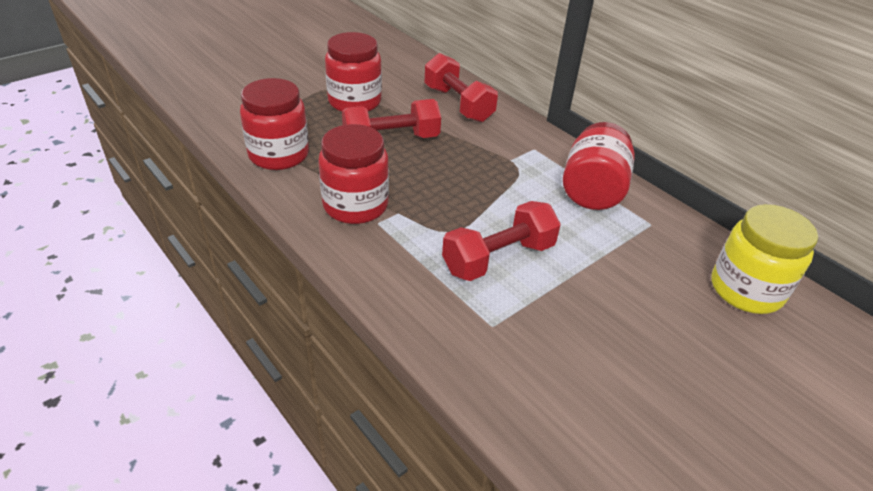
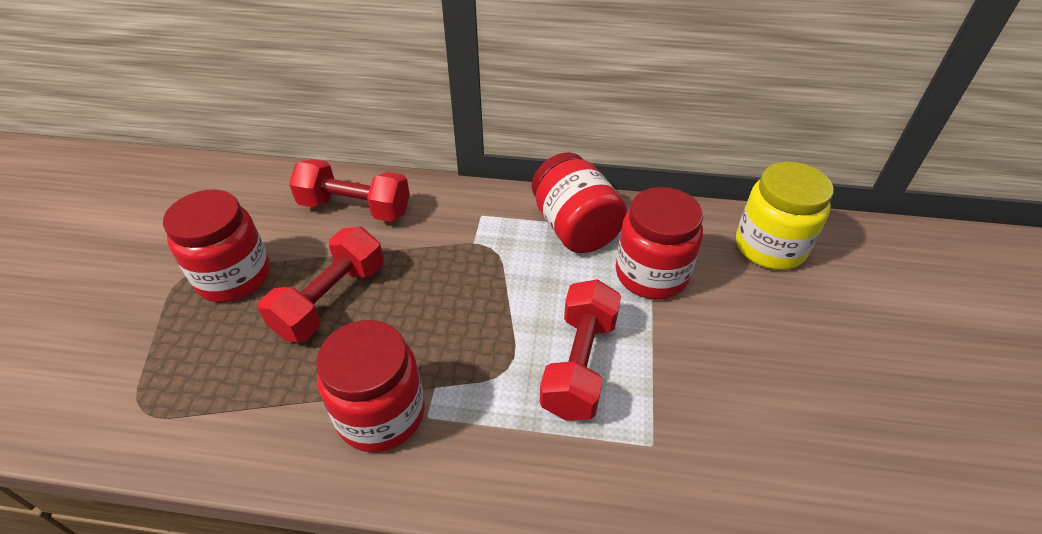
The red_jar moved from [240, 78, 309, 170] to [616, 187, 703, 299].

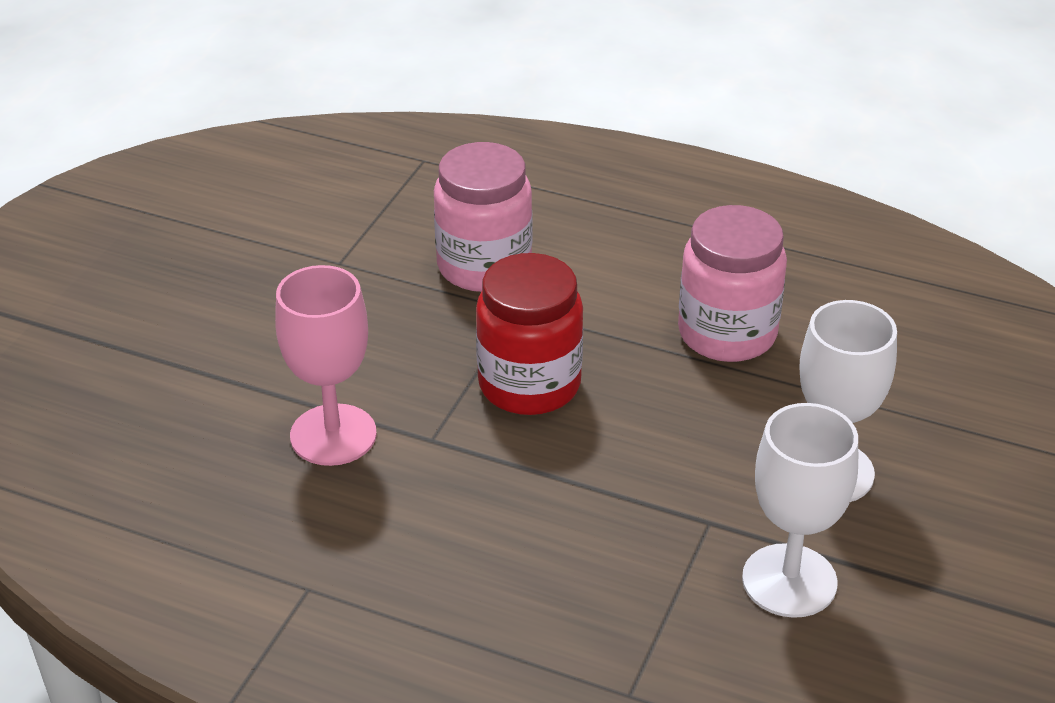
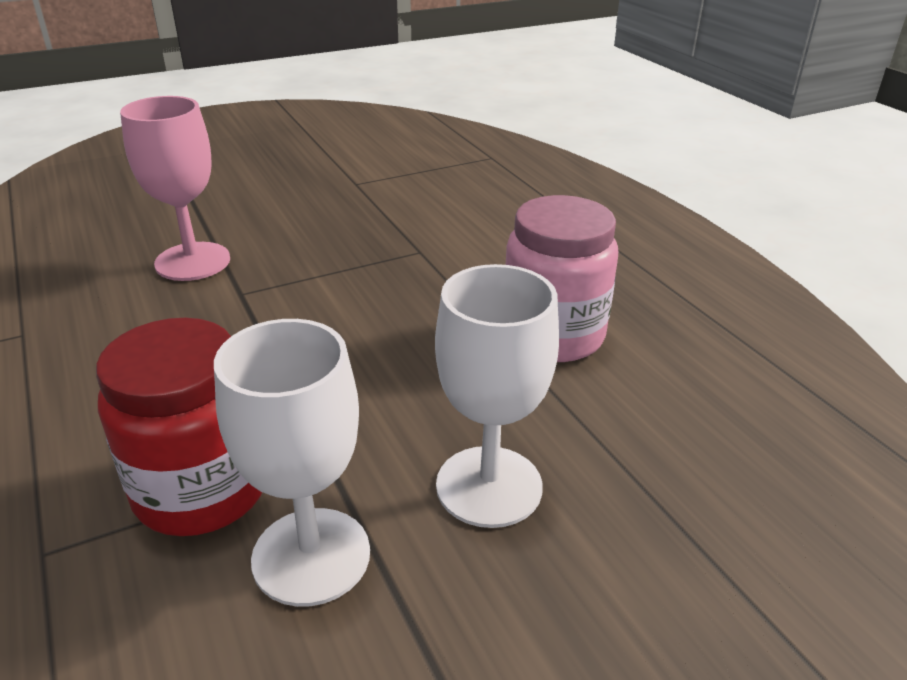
The pink_jar at [434, 142, 532, 292] disappeared.
The red_jar moved from [476, 253, 583, 415] to [96, 318, 262, 536].

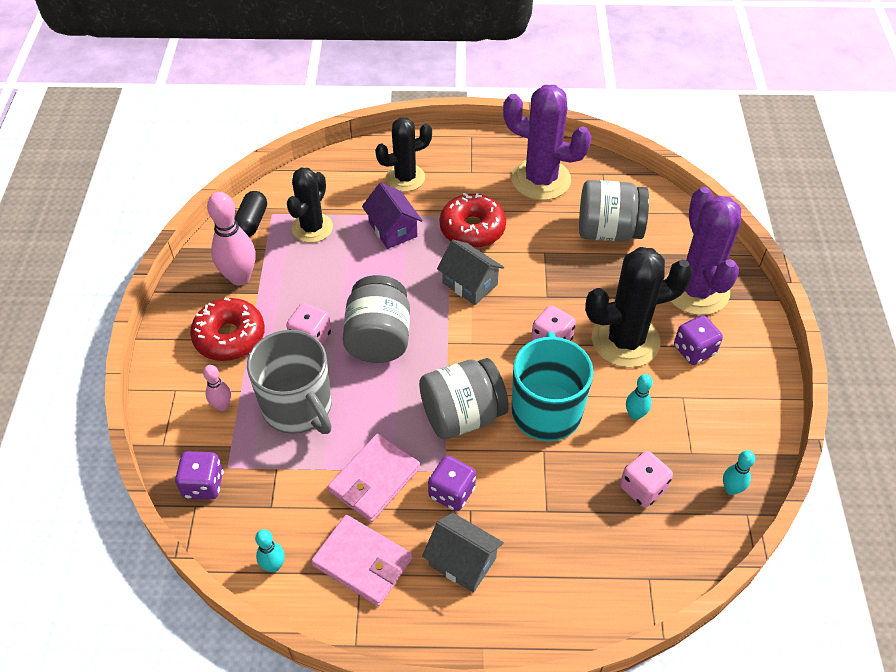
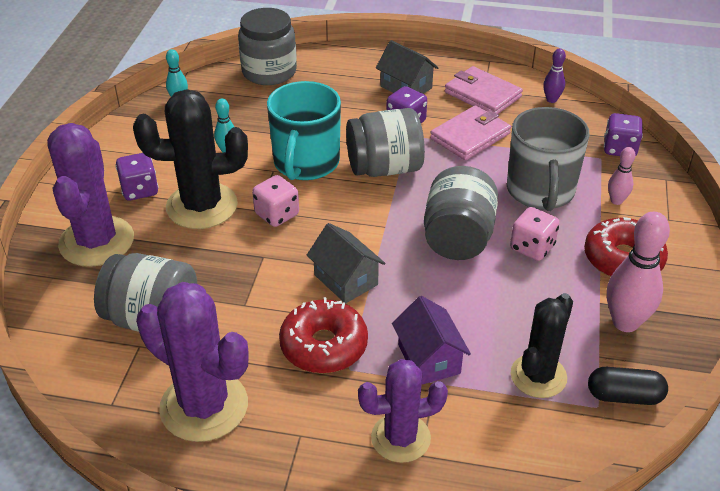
The pink_dice at [620, 451, 673, 508] disappeared.
The grey_jar at [238, 8, 297, 85] appeared.
The turquoise_bowling_pin at [255, 529, 285, 572] became the purple_bowling_pin at [543, 48, 566, 103].
The black_cactus at [375, 117, 432, 192] became the purple_cactus at [358, 359, 448, 463].
The black_capsule at [235, 191, 267, 237] turned 75 degrees clockwise.
The grey_mug at [247, 330, 332, 434] turned 150 degrees counterclockwise.

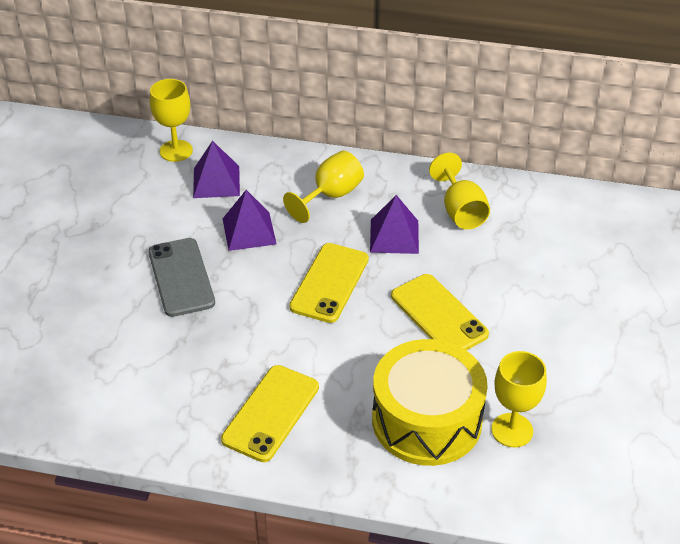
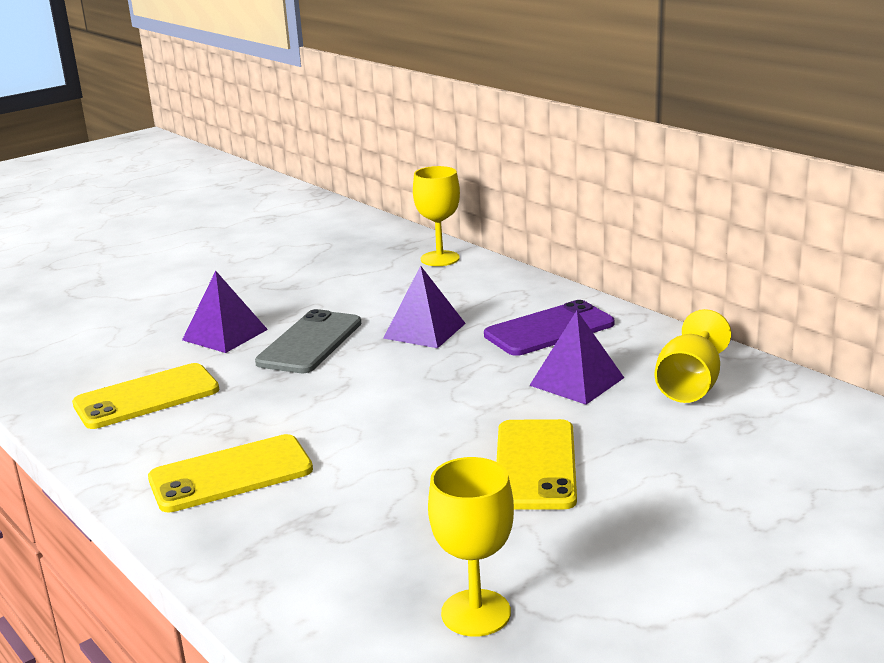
The yellow_drum at [372, 339, 488, 466] disappeared.
The purple_pyramid moved from [193, 141, 240, 198] to [182, 271, 268, 353].
The yellow_phone moved from [289, 243, 369, 323] to [72, 363, 219, 429].
The yellow_goblet at [283, 151, 364, 223] was replaced by the purple_phone at [484, 300, 614, 356].

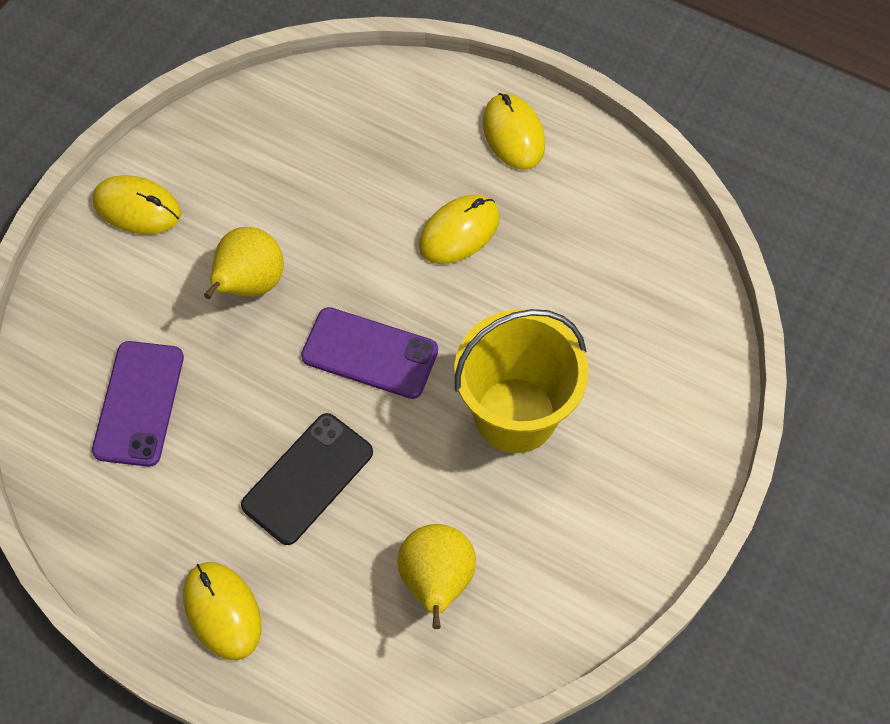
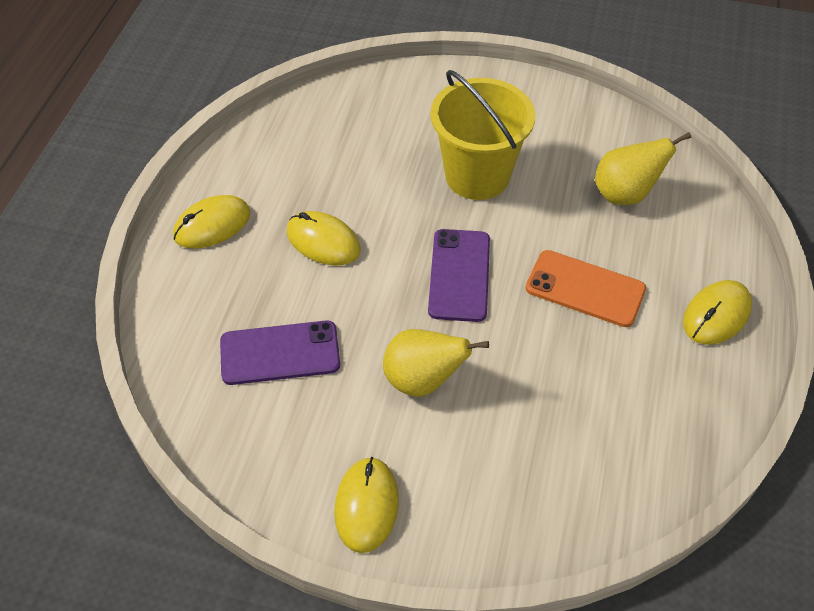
The purple_phone moved from [92, 341, 184, 467] to [220, 321, 340, 385].
The black_phone at [241, 413, 373, 545] became the orange_phone at [526, 250, 646, 327].

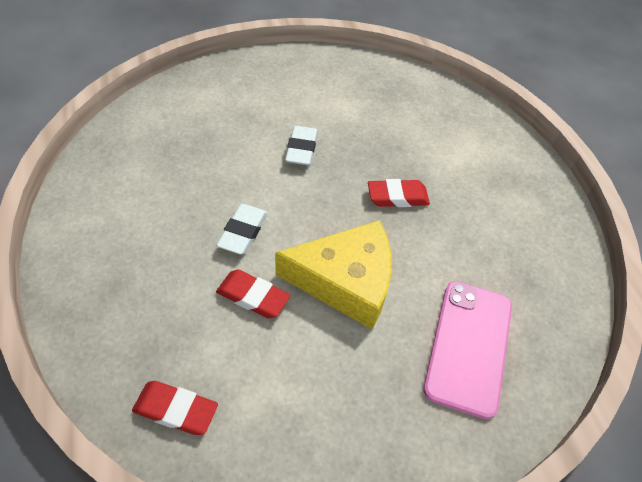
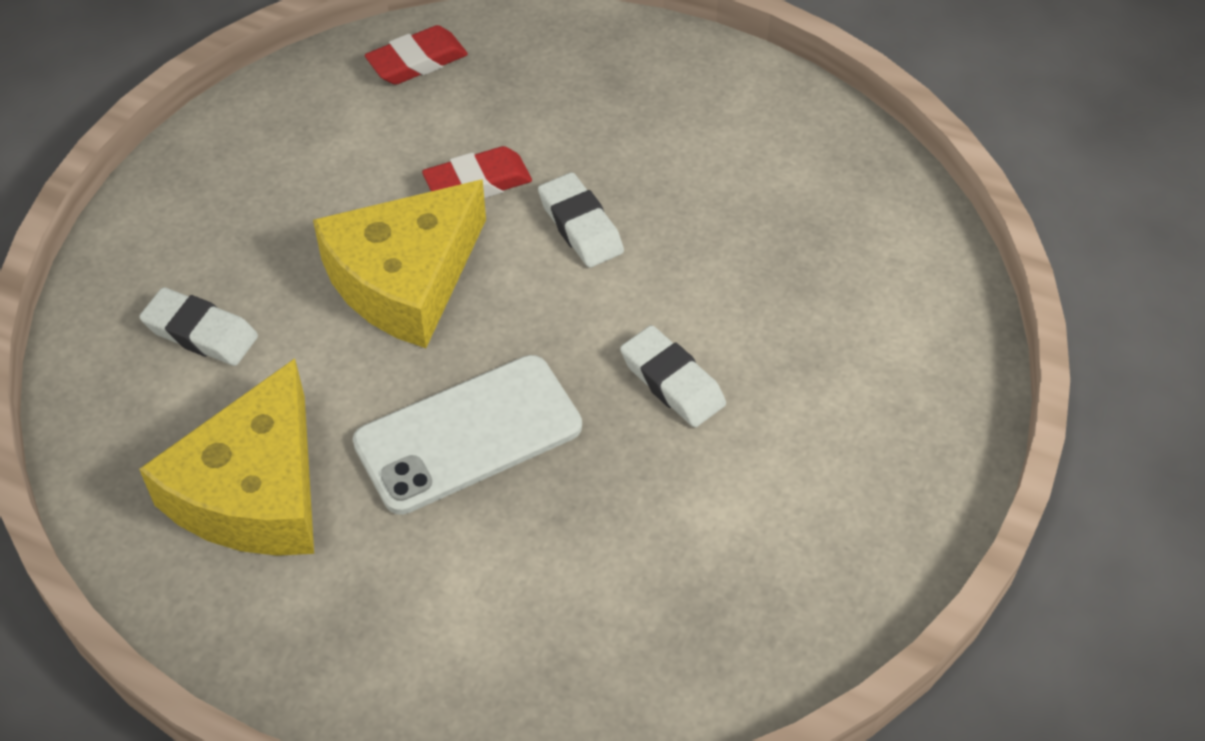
The yellow_cheese at [139, 358, 314, 556] appeared.
The red_eraser at [368, 179, 430, 207] was replaced by the white_phone at [353, 355, 582, 515].
The pink_phone at [423, 281, 512, 419] was replaced by the white_eraser at [139, 287, 258, 366].

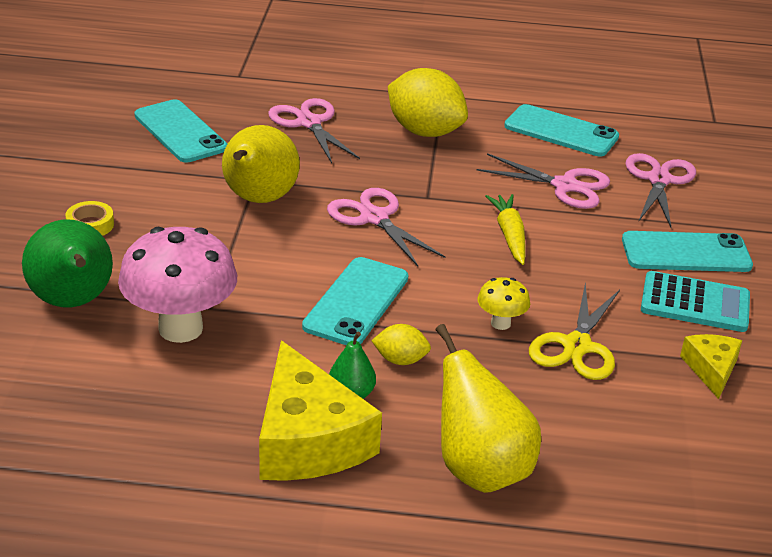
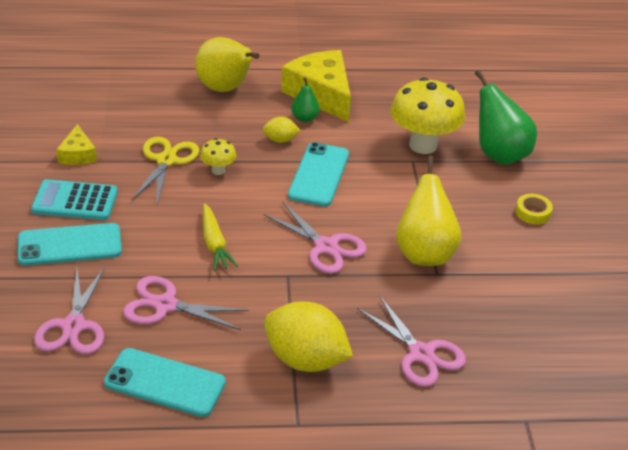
The turquoise_phone at [134, 99, 227, 163] disappeared.
The pink_mushroom at [118, 227, 237, 343] became the yellow_mushroom at [390, 77, 466, 154].

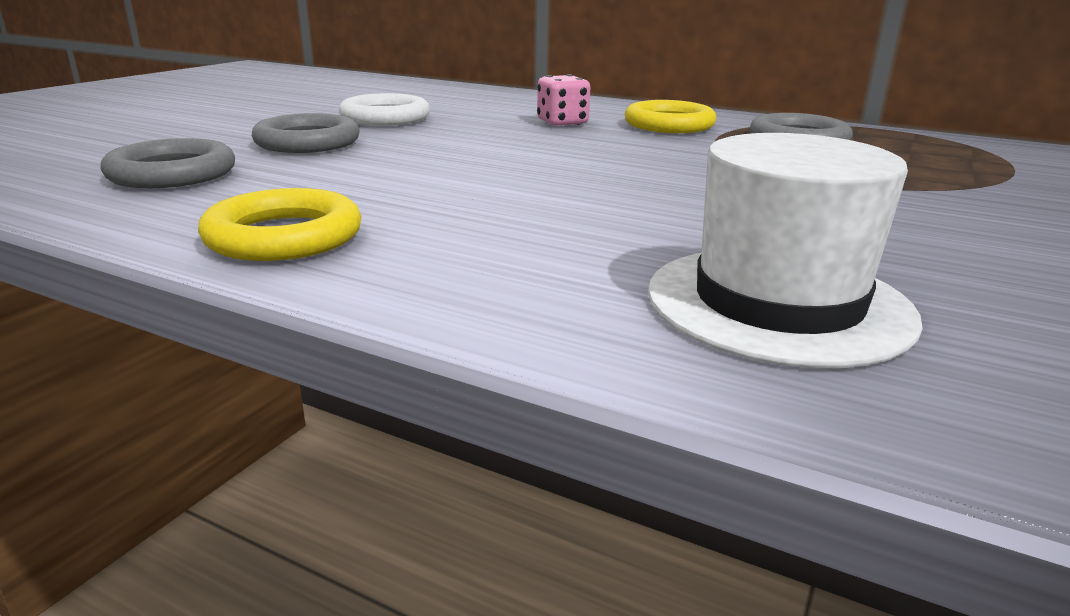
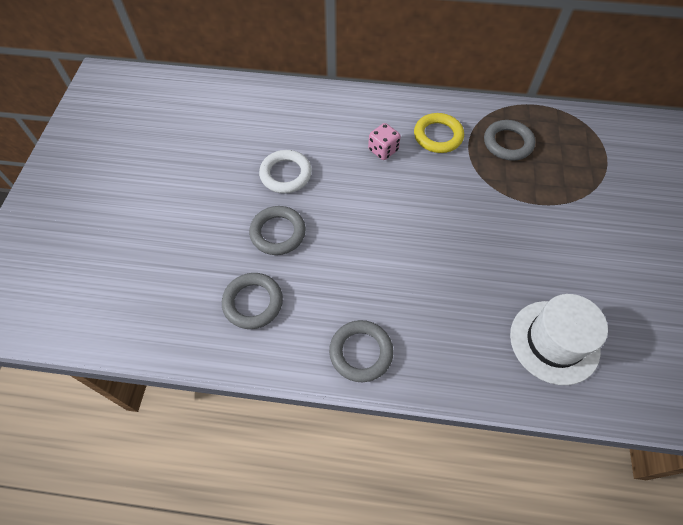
The yellow_ring at [198, 188, 362, 261] became the grey_ring at [329, 320, 394, 382].

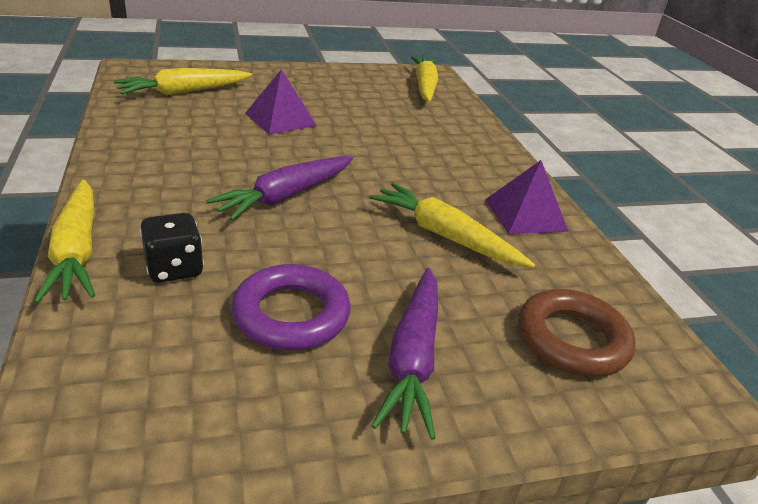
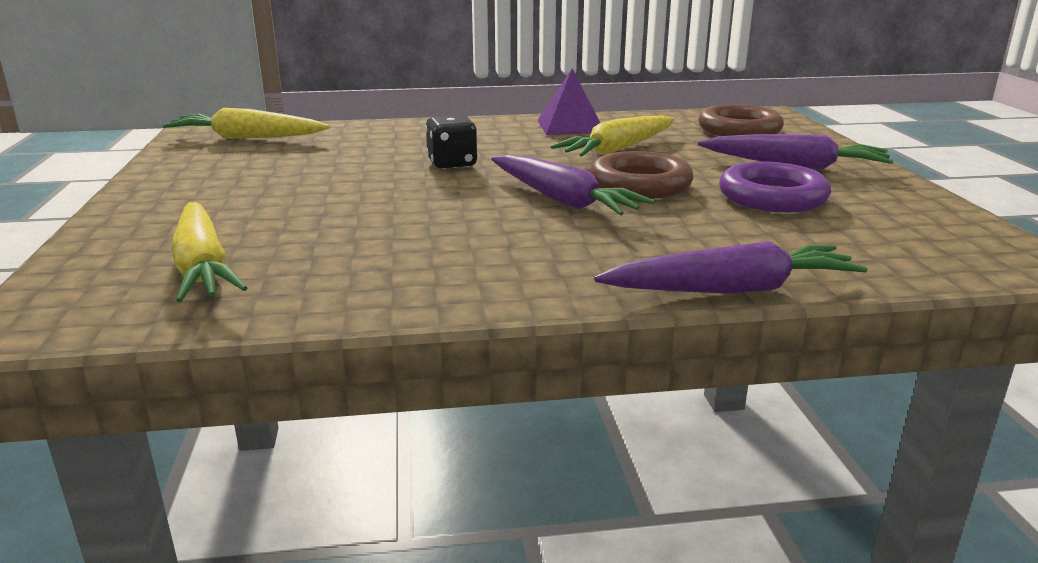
The purple_pyramid at [245, 69, 317, 135] disappeared.
The brown_ring at [590, 151, 693, 199] appeared.
The black_dice moved from [140, 213, 204, 282] to [425, 115, 478, 169].
The yellow_carrot at [34, 180, 95, 303] became the purple_carrot at [594, 241, 868, 294].

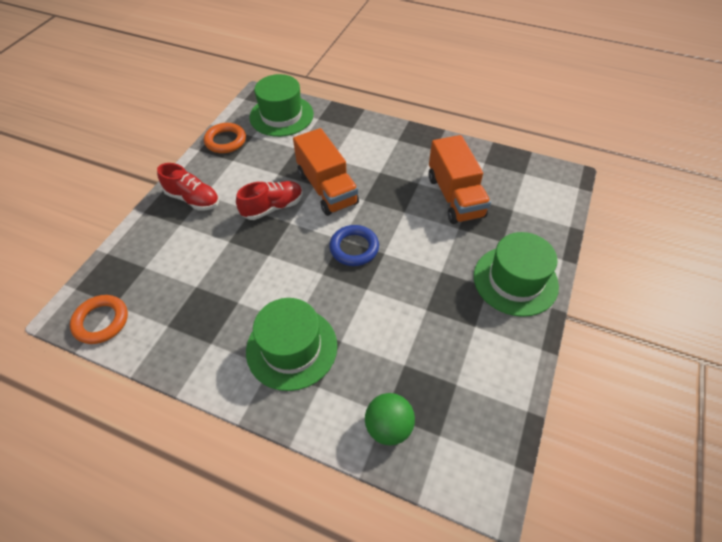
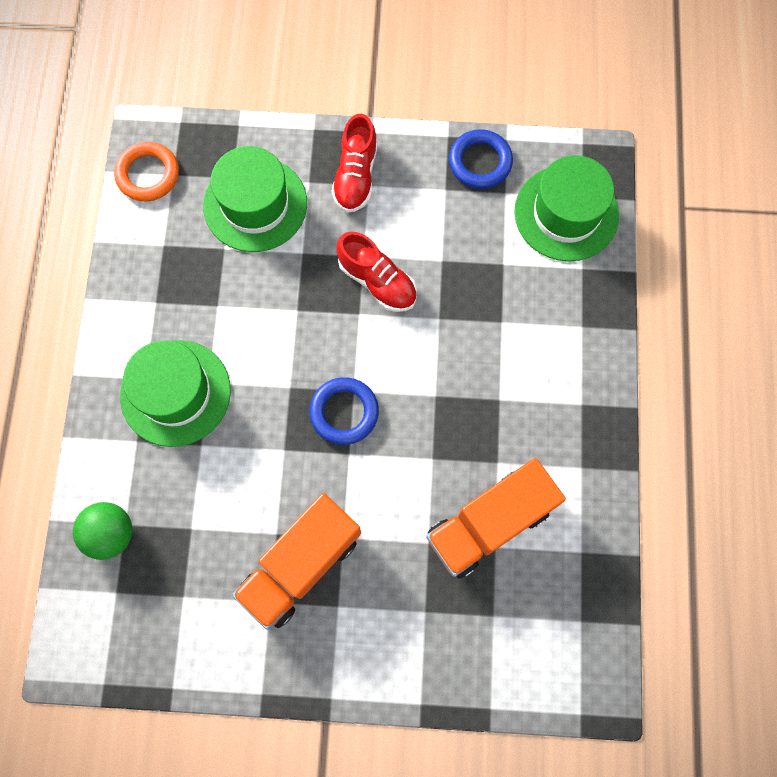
The orange_truck moved from [293, 128, 359, 216] to [232, 493, 361, 630].
The green_hat moved from [474, 232, 559, 317] to [203, 146, 307, 252].
The orange_ring at [204, 123, 246, 153] became the blue_ring at [449, 129, 513, 189].

